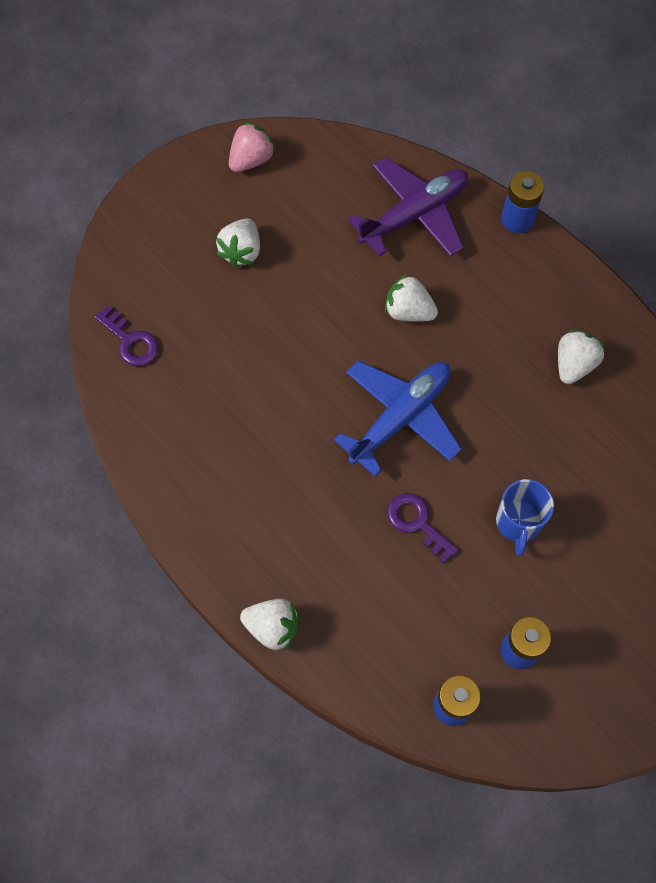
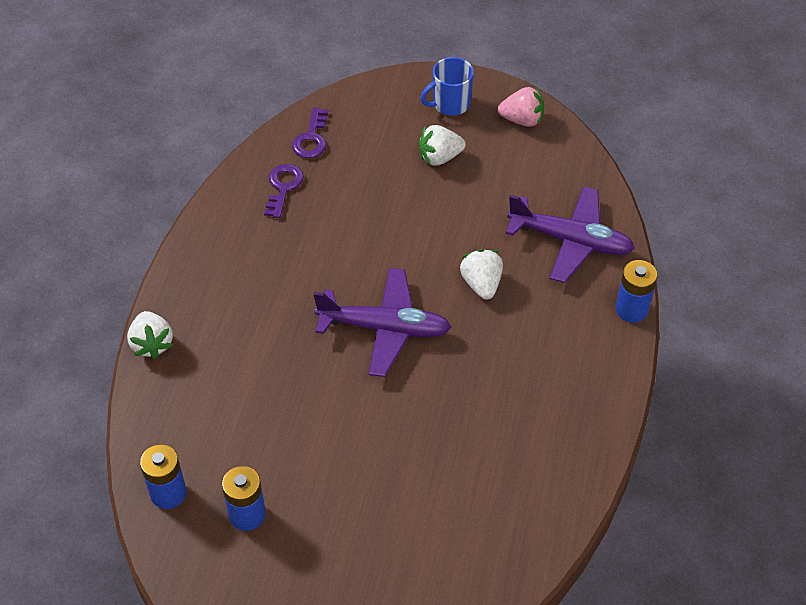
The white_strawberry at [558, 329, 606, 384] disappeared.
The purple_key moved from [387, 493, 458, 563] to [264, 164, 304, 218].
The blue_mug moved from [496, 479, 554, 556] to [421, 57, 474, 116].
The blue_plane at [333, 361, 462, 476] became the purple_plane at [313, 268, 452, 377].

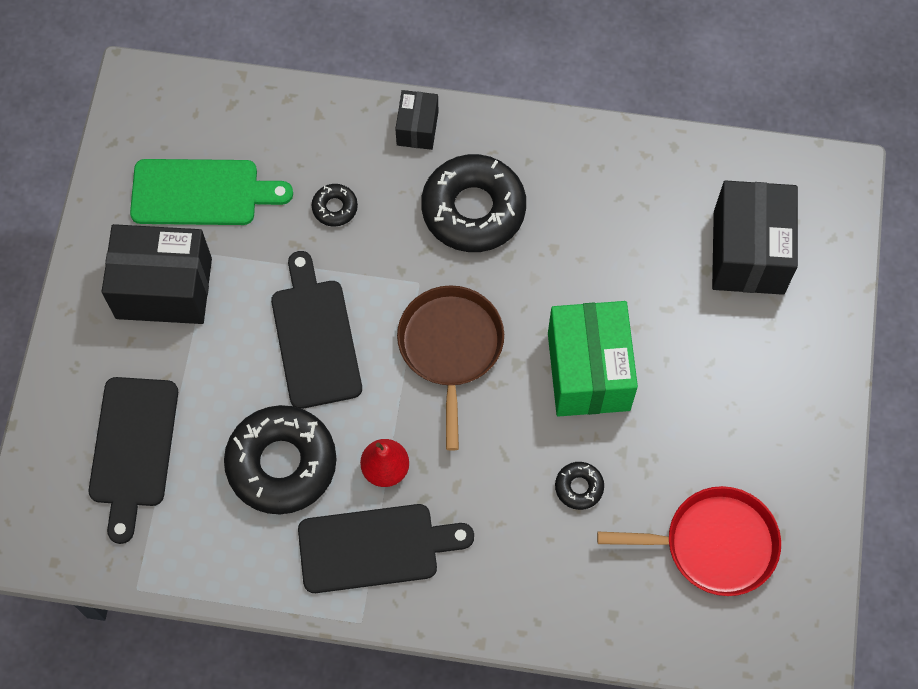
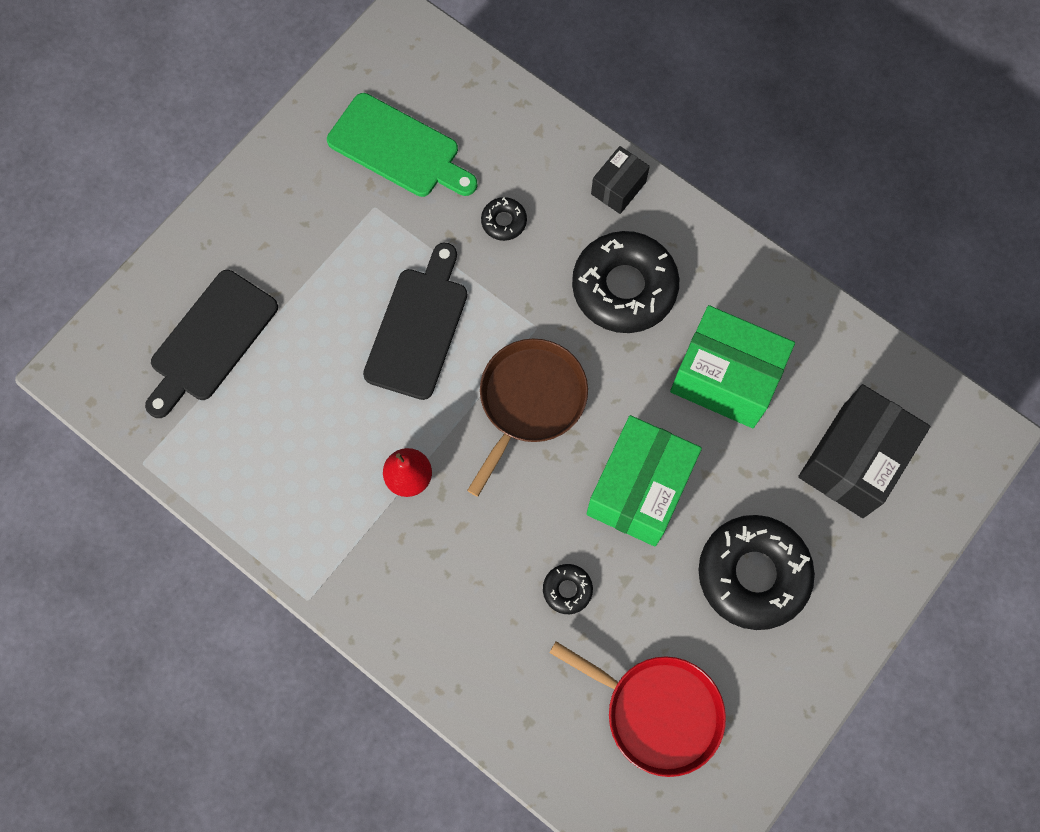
The black_box at [102, 224, 212, 324] disappeared.
The black_cutting_board at [298, 504, 474, 593] disappeared.
The green_box at [670, 305, 795, 428] appeared.
The black_donut moved from [224, 405, 337, 514] to [699, 515, 815, 630].

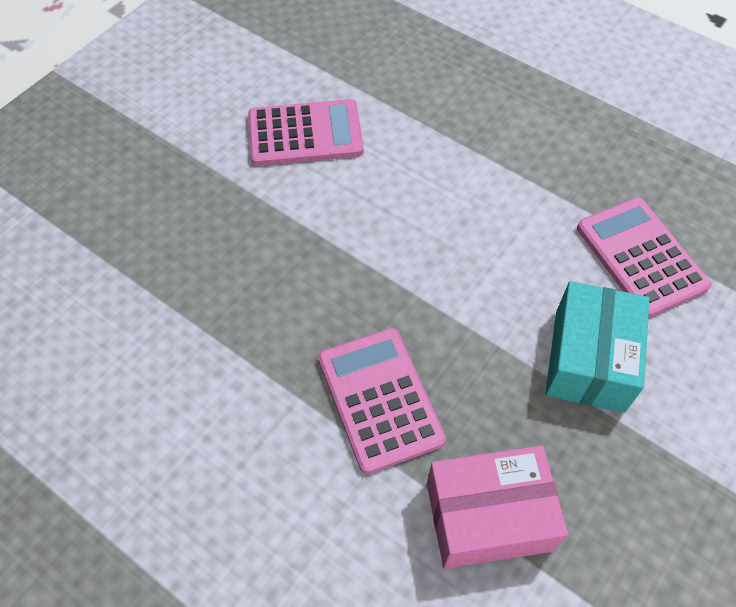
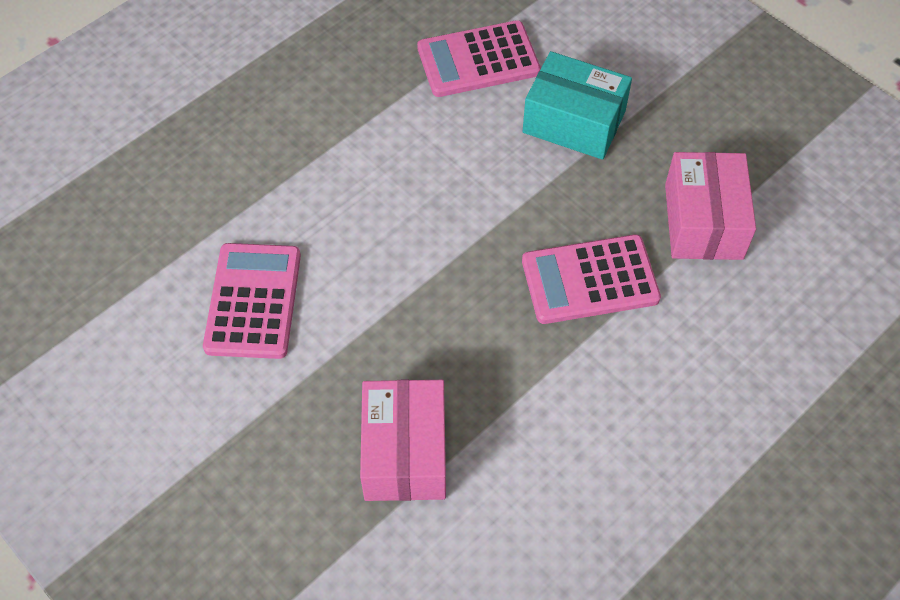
The pink_box at [360, 380, 446, 501] appeared.

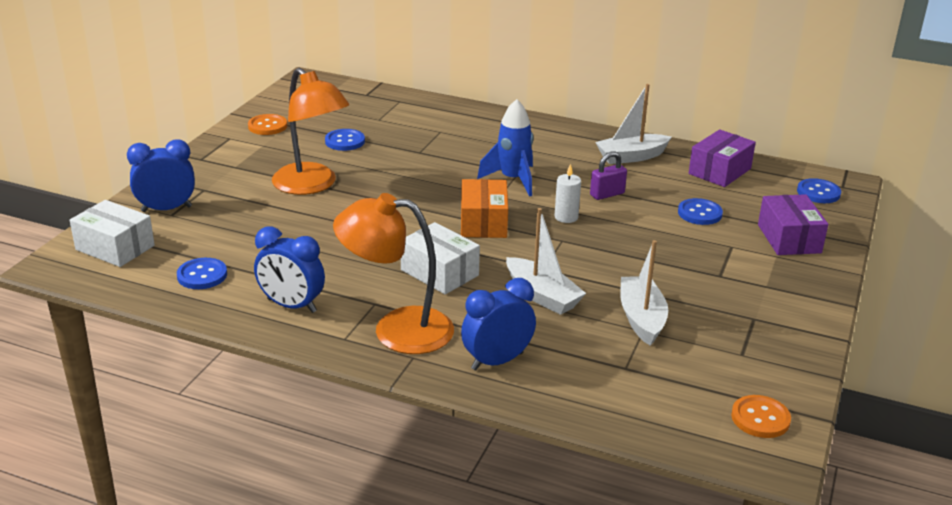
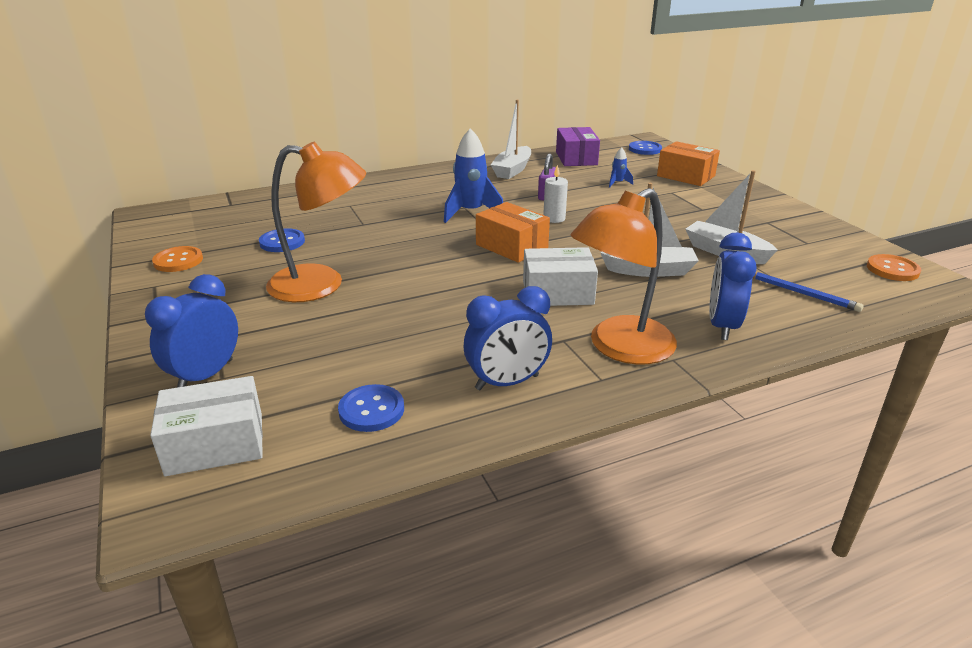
The blue_pencil at [753, 272, 864, 312] appeared.
The blue_button at [678, 198, 723, 225] was replaced by the blue_rocket at [609, 147, 633, 188].
The purple_box at [758, 194, 828, 255] became the orange_box at [657, 141, 720, 186].

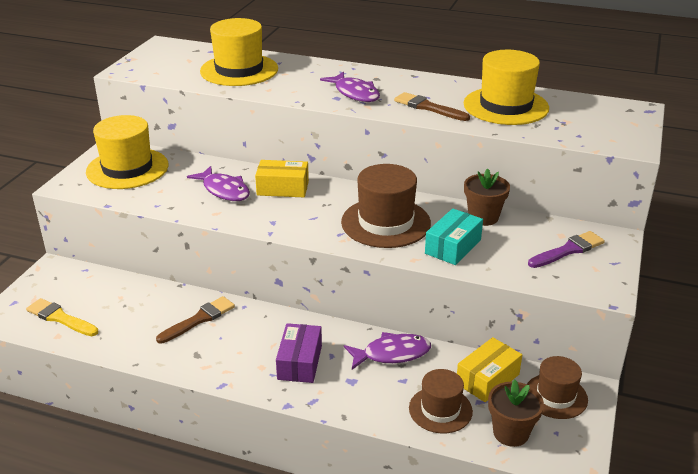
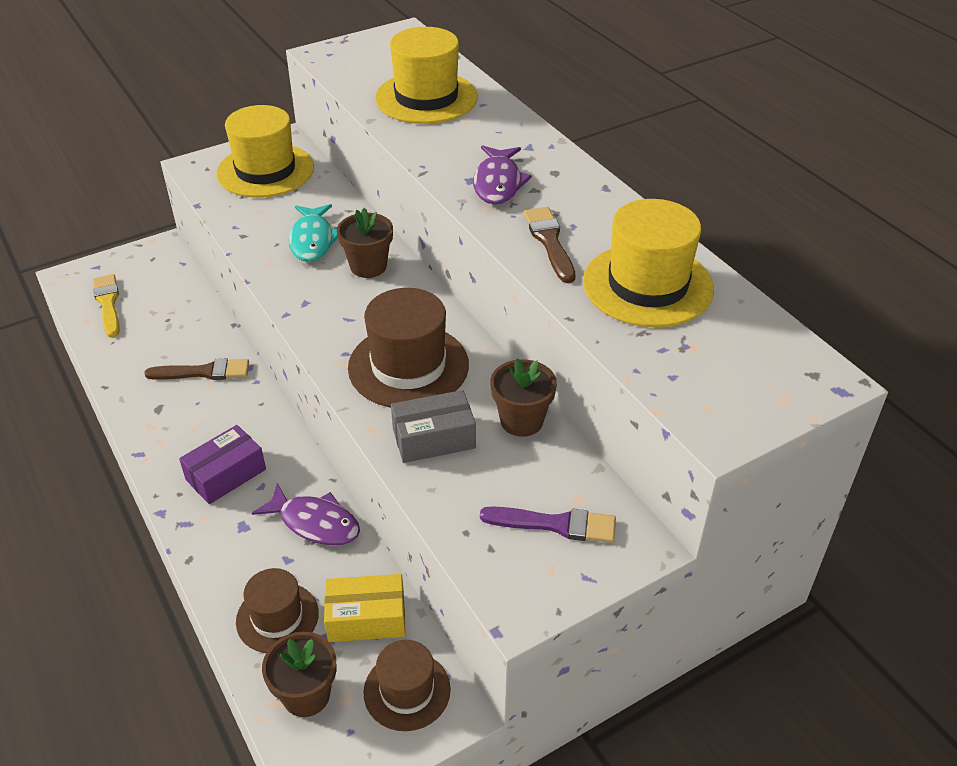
The yellow_box at [255, 160, 309, 197] was replaced by the brown_flower_pot at [337, 208, 393, 278].
The purple_fish at [187, 166, 250, 201] became the turquoise_fish at [289, 204, 338, 262].
The turquoise_box at [425, 209, 483, 265] became the grey_box at [391, 390, 476, 463].

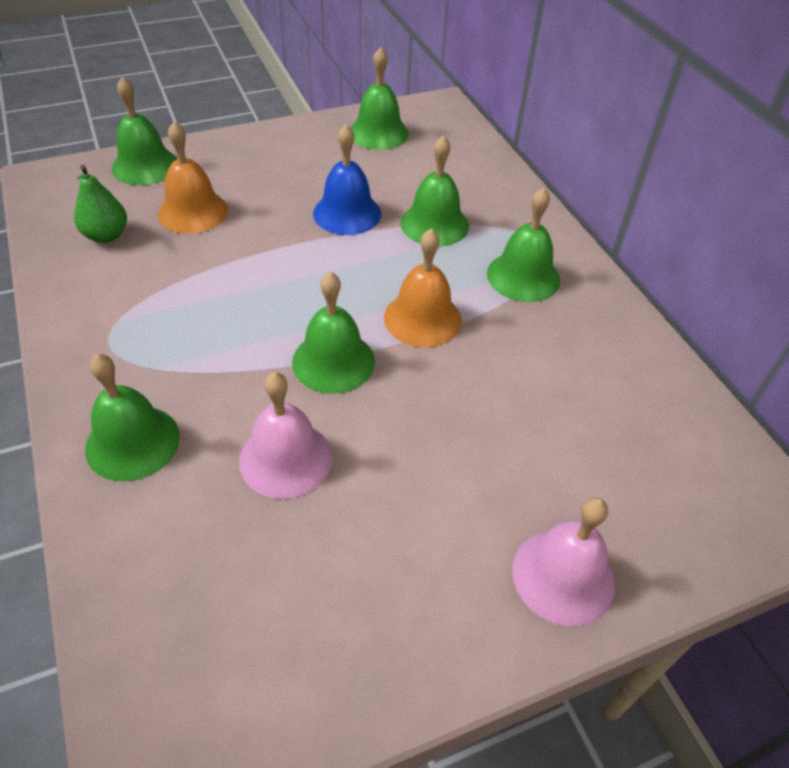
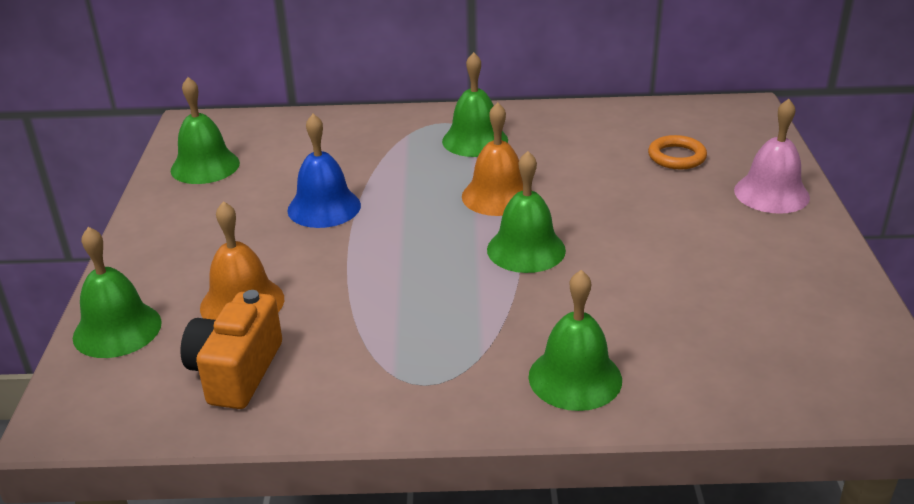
The pink_bell at [239, 372, 332, 499] disappeared.
The green_bell at [400, 135, 469, 247] disappeared.
The orange_ring at [648, 135, 707, 169] appeared.
The green_pear at [74, 165, 127, 243] was replaced by the orange_camera at [181, 290, 282, 409].

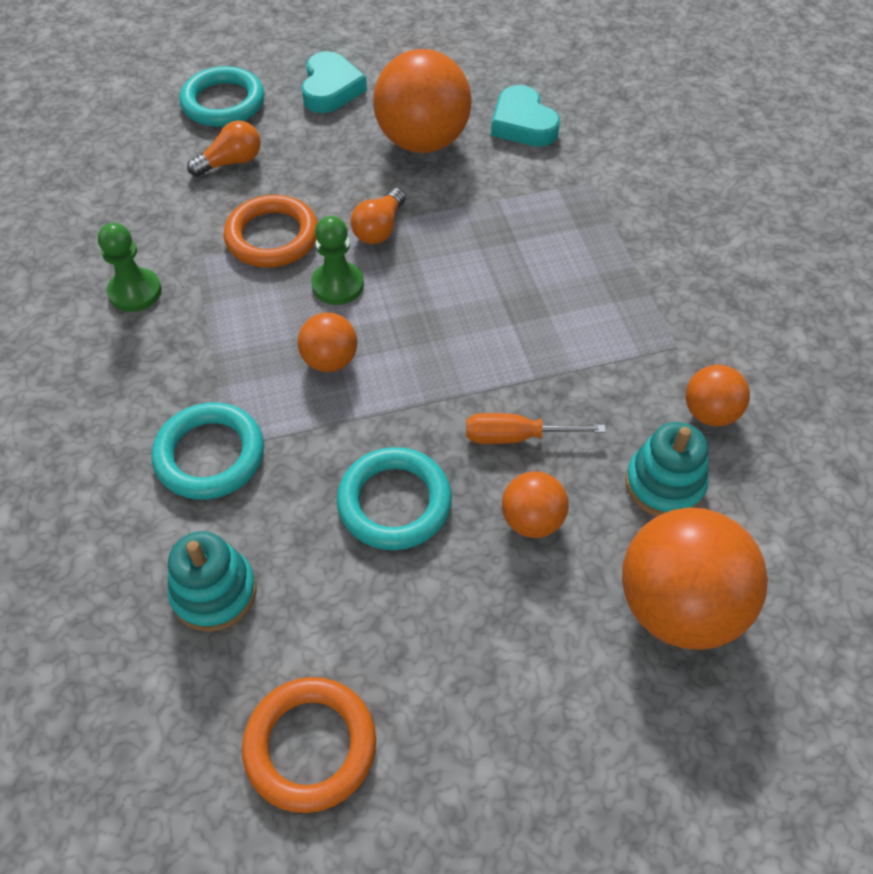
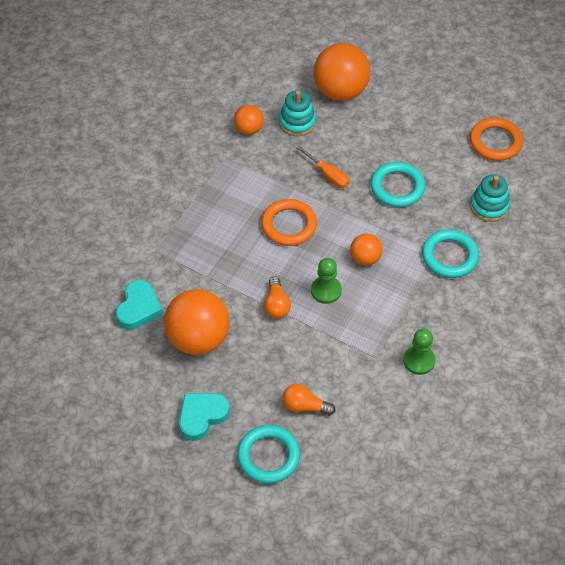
The orange_ball at [502, 471, 569, 538] disappeared.
The orange_ring moved from [224, 195, 318, 268] to [261, 199, 317, 246].
The orange_light_bulb at [350, 188, 405, 244] turned 105 degrees clockwise.

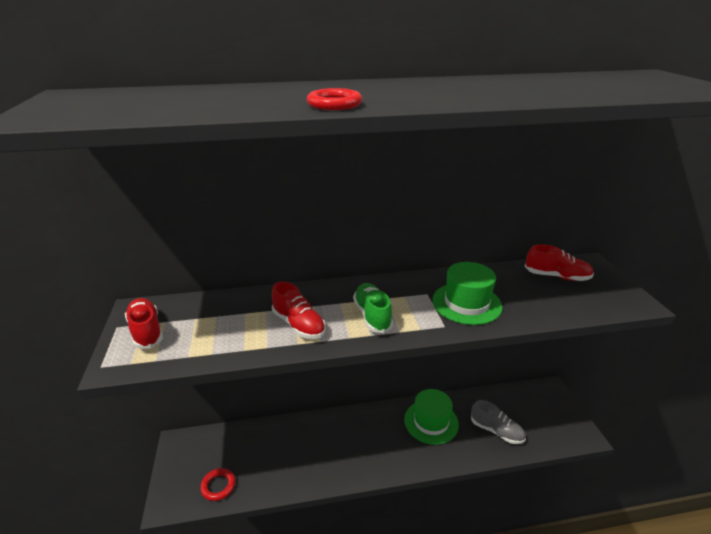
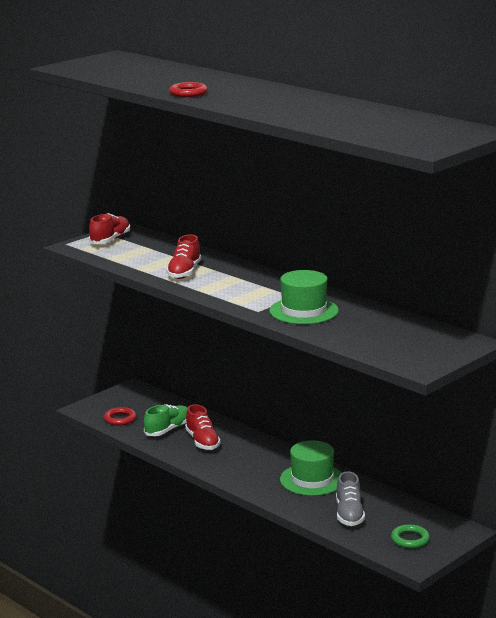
The green_ring at [391, 524, 430, 549] appeared.
The green_shoe moved from [353, 283, 393, 333] to [144, 404, 188, 436].
The red_shoe moved from [525, 244, 594, 281] to [185, 404, 221, 450].

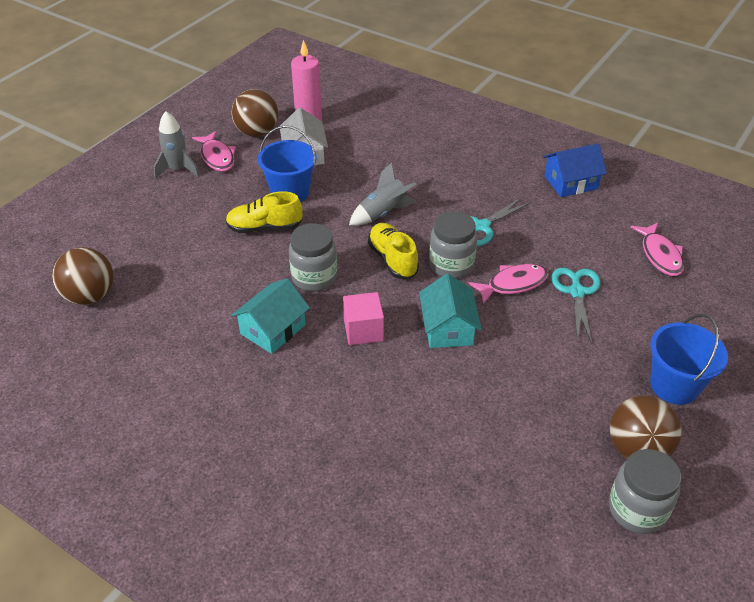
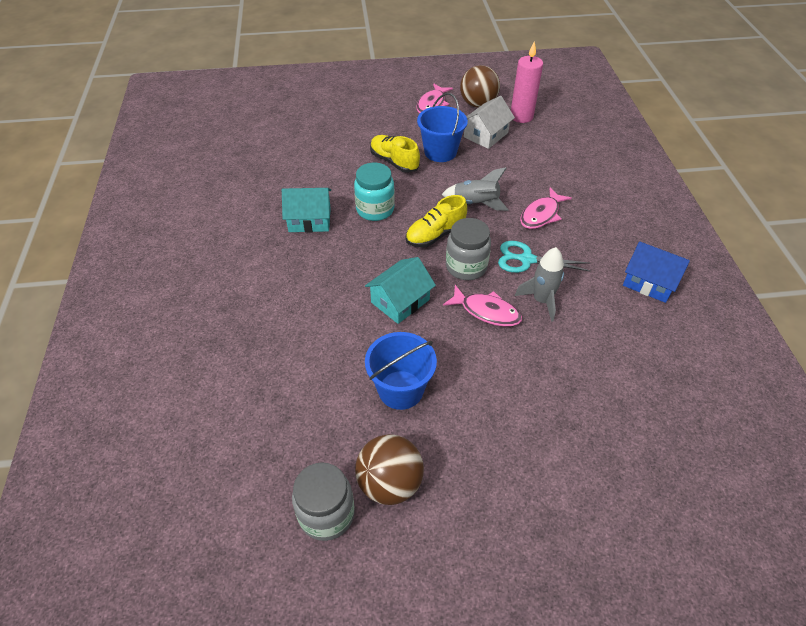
The brown_ball at [52, 247, 114, 305] disappeared.
The pink_cube at [343, 292, 384, 345] disappeared.
The turquoise_scissors at [551, 268, 600, 344] disappeared.
The grey_rocket moved from [154, 111, 199, 179] to [515, 247, 564, 322].
The pink_fish moved from [630, 223, 684, 276] to [520, 188, 572, 229].
The blue_bucket moved from [650, 314, 728, 405] to [365, 332, 437, 410].
The grey_jar at [289, 223, 337, 291] became the turquoise_jar at [354, 163, 395, 221].
The yellow_shoe at [368, 223, 419, 279] turned 150 degrees counterclockwise.

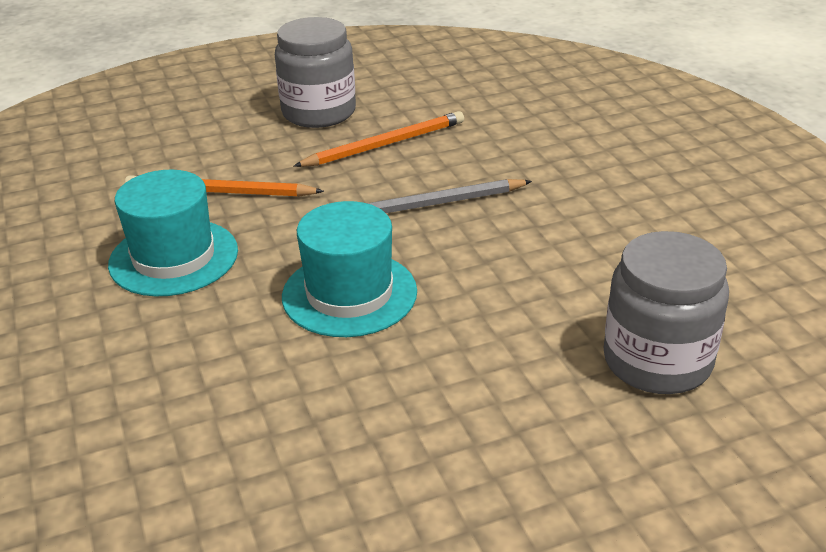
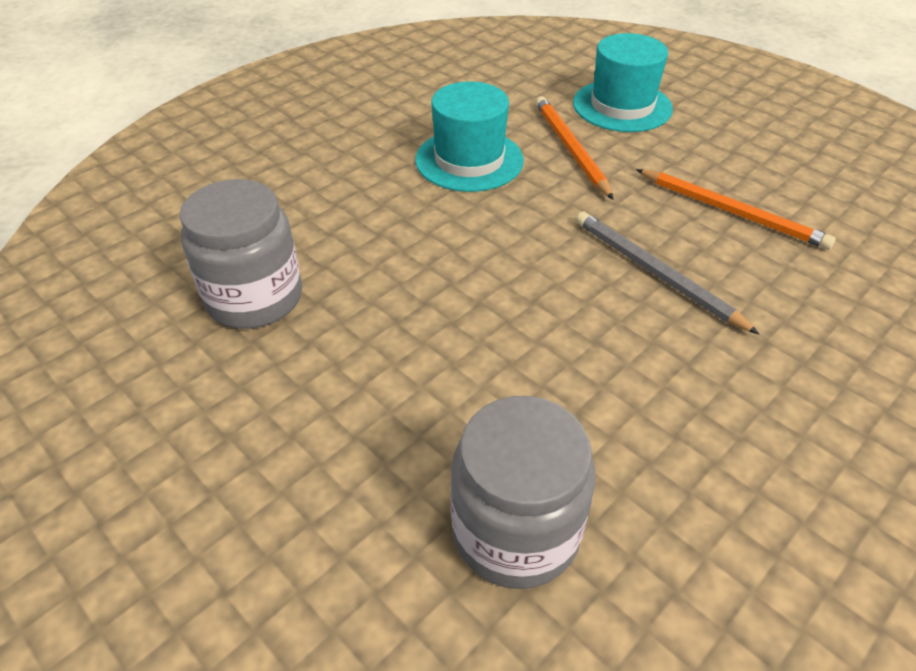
The grey_jar moved from [275, 17, 356, 128] to [180, 179, 302, 329].
The turquoise_hat moved from [282, 201, 417, 337] to [573, 33, 673, 132].

